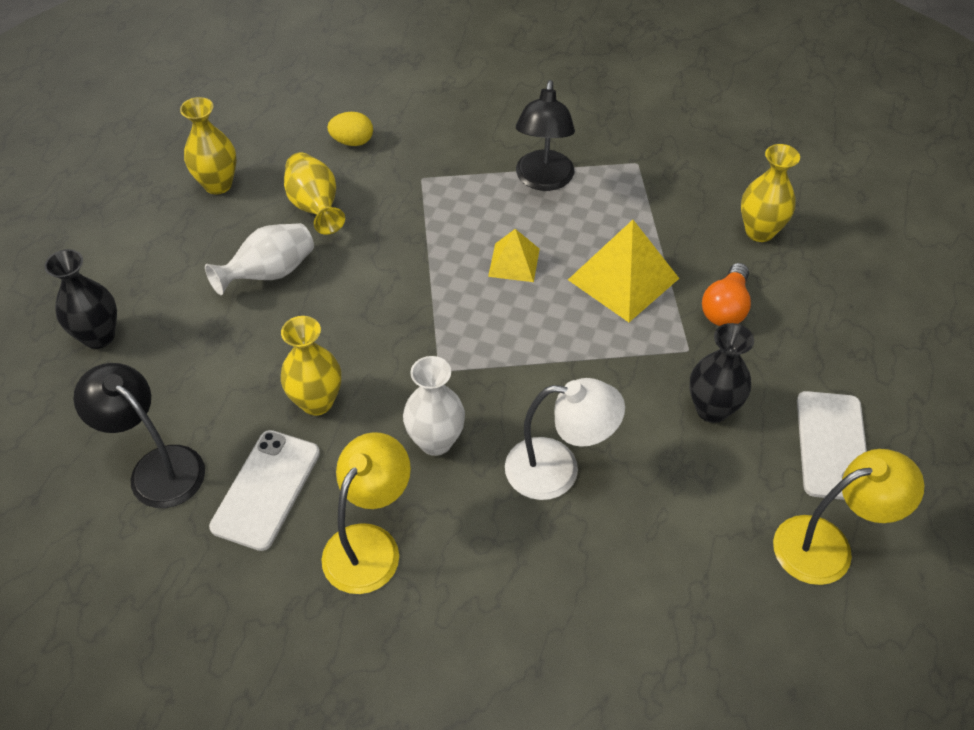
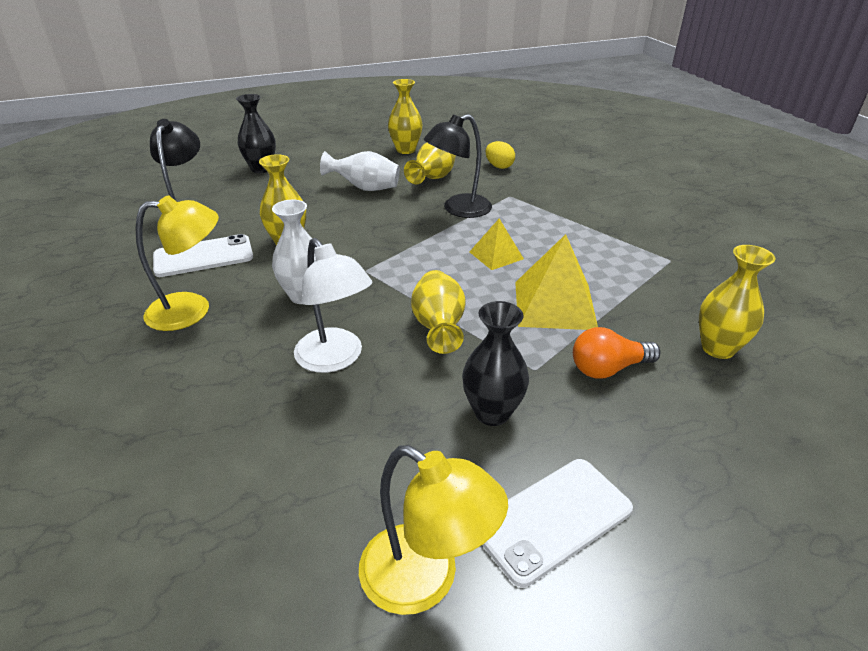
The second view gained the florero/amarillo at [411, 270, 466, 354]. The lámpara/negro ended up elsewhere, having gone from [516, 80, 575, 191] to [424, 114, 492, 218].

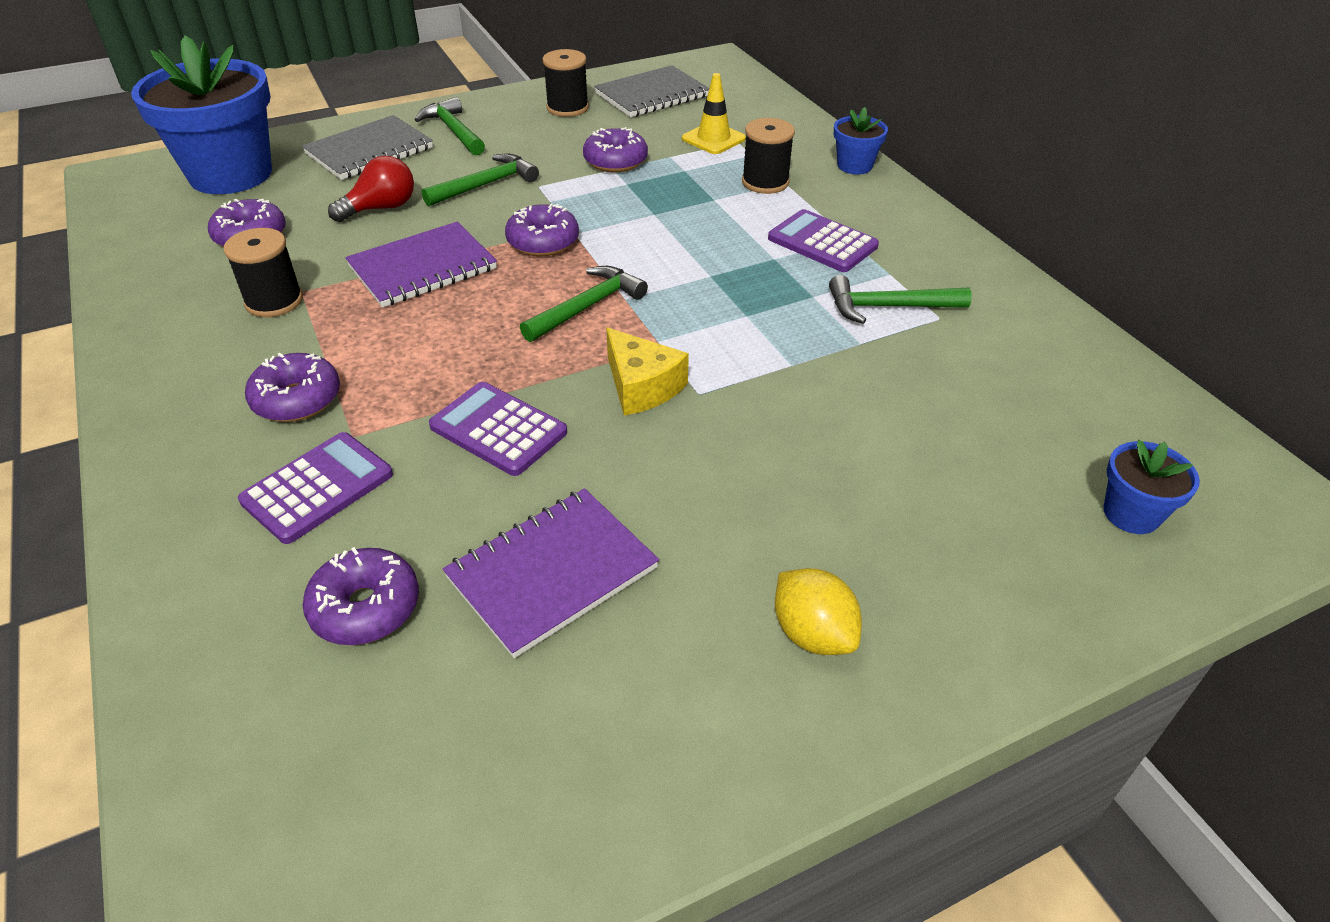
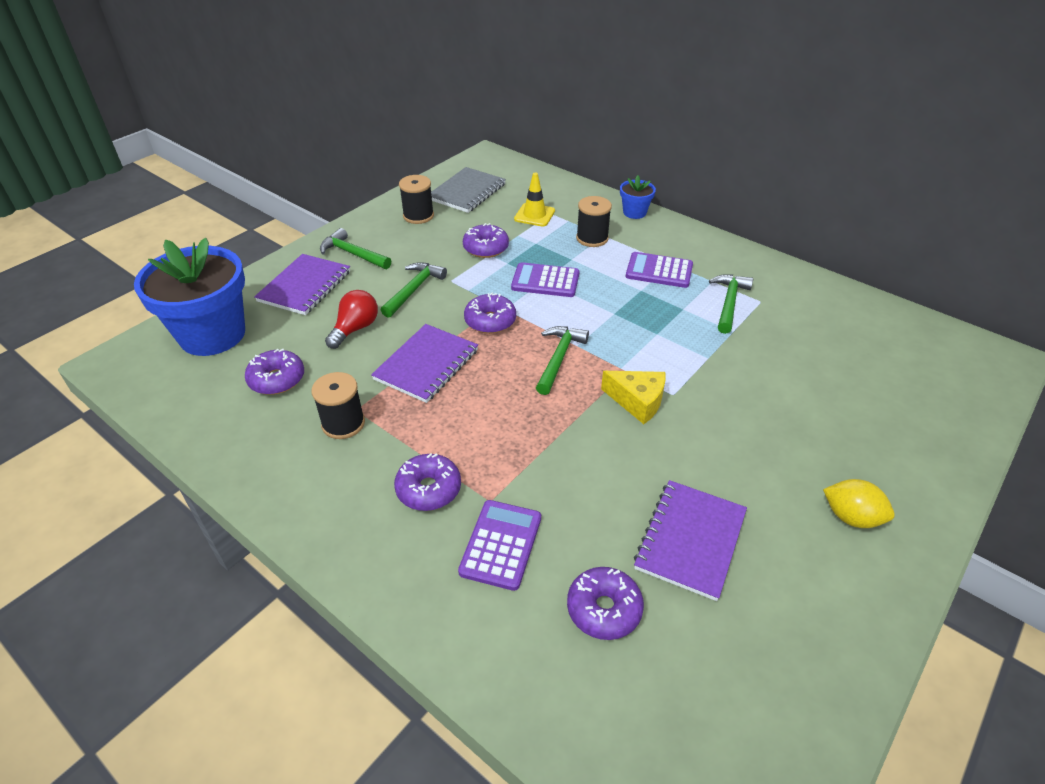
The second view lost the maceta/azul at [1103, 440, 1200, 534]. The calculadora/morado ended up elsewhere, having gone from [429, 382, 567, 476] to [511, 262, 580, 297]. What was the cuaderno/gris at [302, 115, 433, 180] turned into the cuaderno/morado at [254, 254, 350, 315]. The martillo/verde at [829, 275, 972, 324] ended up facing another way, 135 degrees clockwise from before.

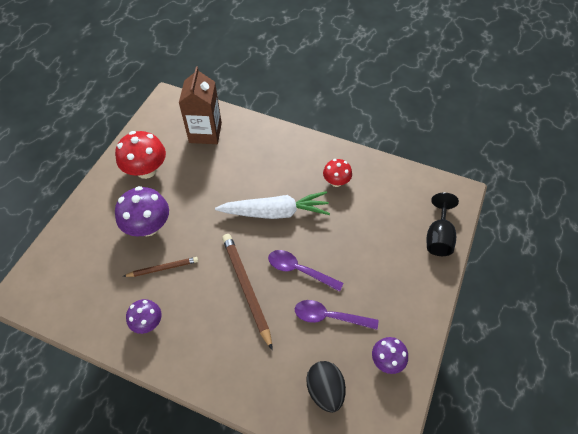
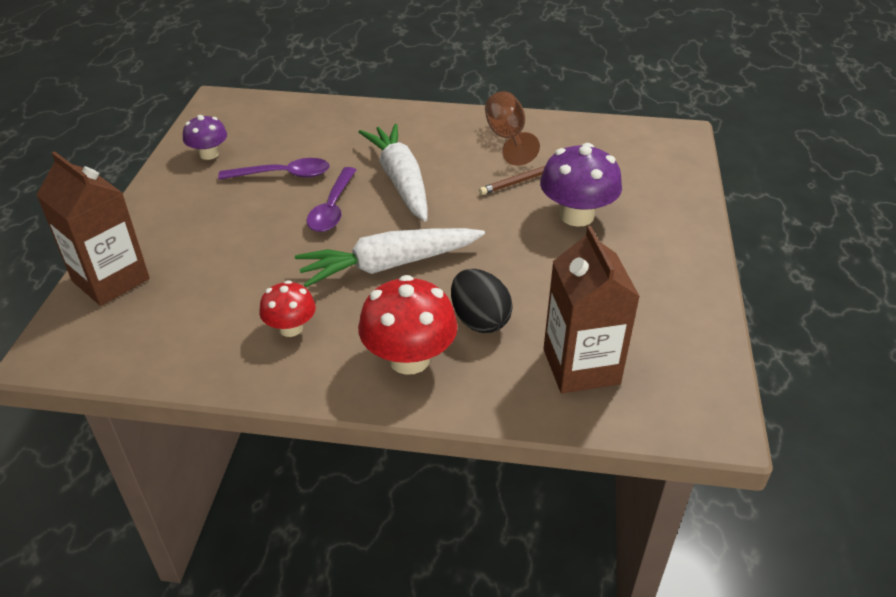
The seta/rojo ended up elsewhere, having gone from [115, 131, 166, 179] to [358, 275, 458, 375]. The huevo/negro ended up elsewhere, having gone from [306, 361, 346, 413] to [451, 269, 513, 333]. Where the seta/morado stood at [126, 299, 161, 334], the copa/marrón came to stand at [485, 91, 540, 166]. Where the lápiz/marrón stood at [222, 234, 273, 350], the zanahoria/blanco came to stand at [359, 124, 427, 221]. Where the copa/negro stood at [427, 193, 459, 256], the cartón de leche/marrón came to stand at [37, 151, 150, 306]. The cuchara/morado at [268, 250, 344, 292] ended up facing another way, 90 degrees clockwise from before.

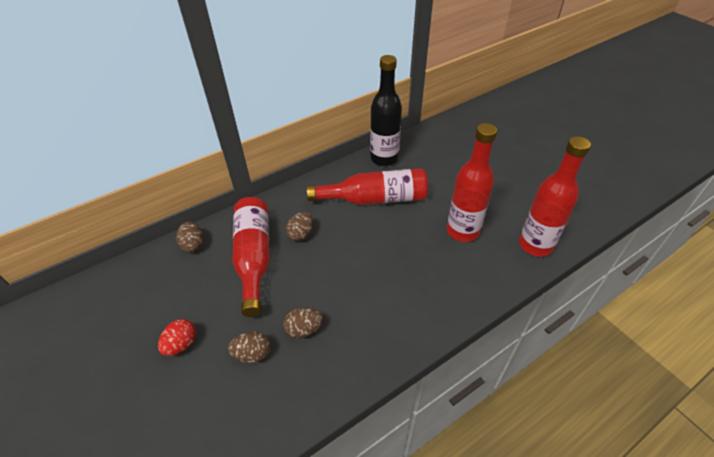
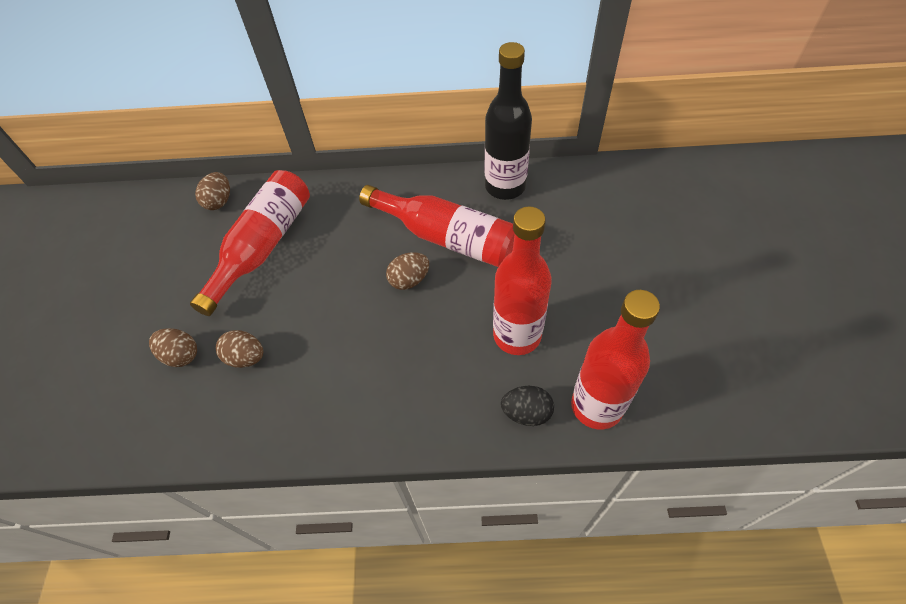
The second view lost the huevo/rojo at [158, 319, 196, 356]. The second view gained the huevo/negro at [501, 386, 554, 426]. The huevo/marrón ended up elsewhere, having gone from [286, 212, 313, 241] to [386, 252, 429, 290].

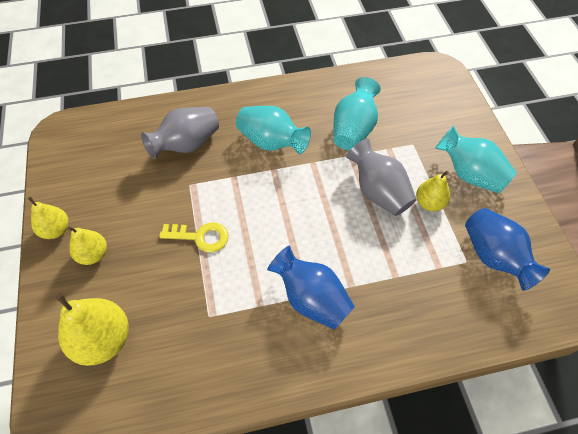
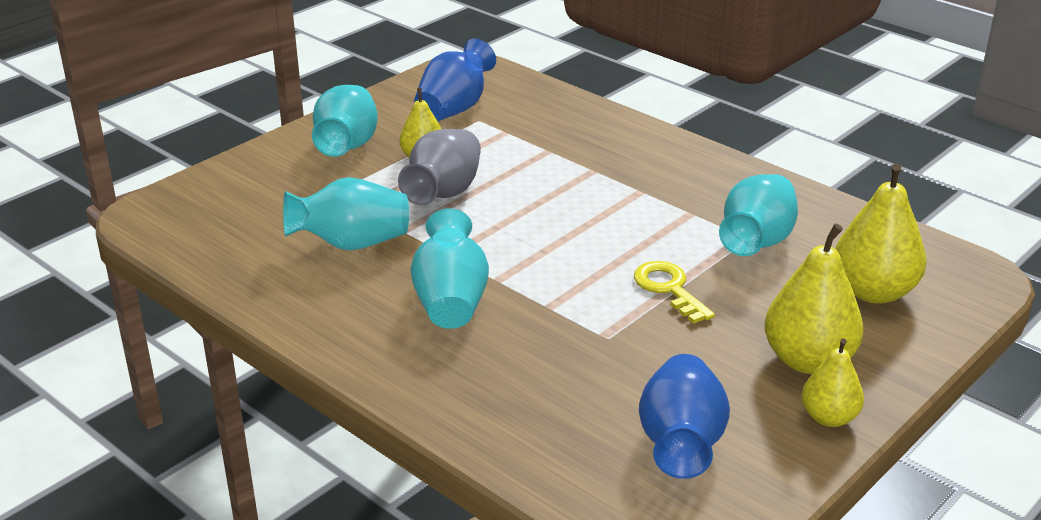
The second view lost the florero/gris at [141, 107, 219, 159]. The second view gained the florero/turquesa at [719, 174, 798, 256]. The florero/azul ended up elsewhere, having gone from [267, 246, 355, 330] to [639, 354, 730, 479]. The size of the pera/amarillo at [68, 227, 107, 265] changed by a factor of 1.67.

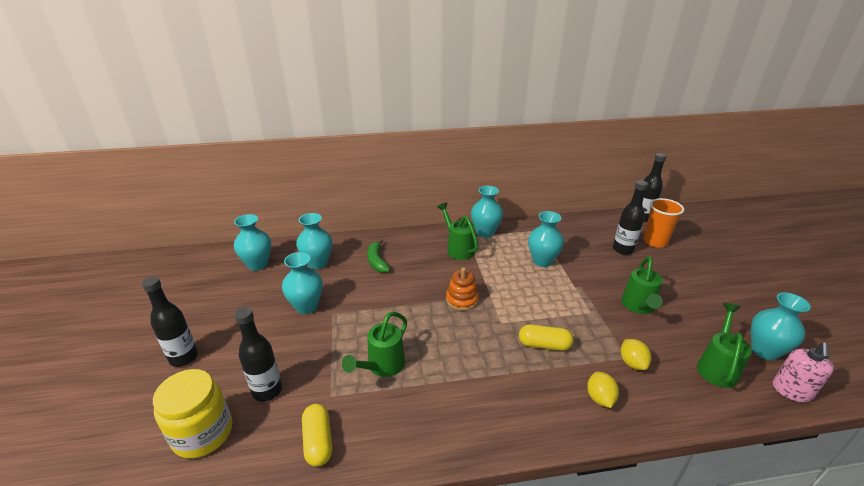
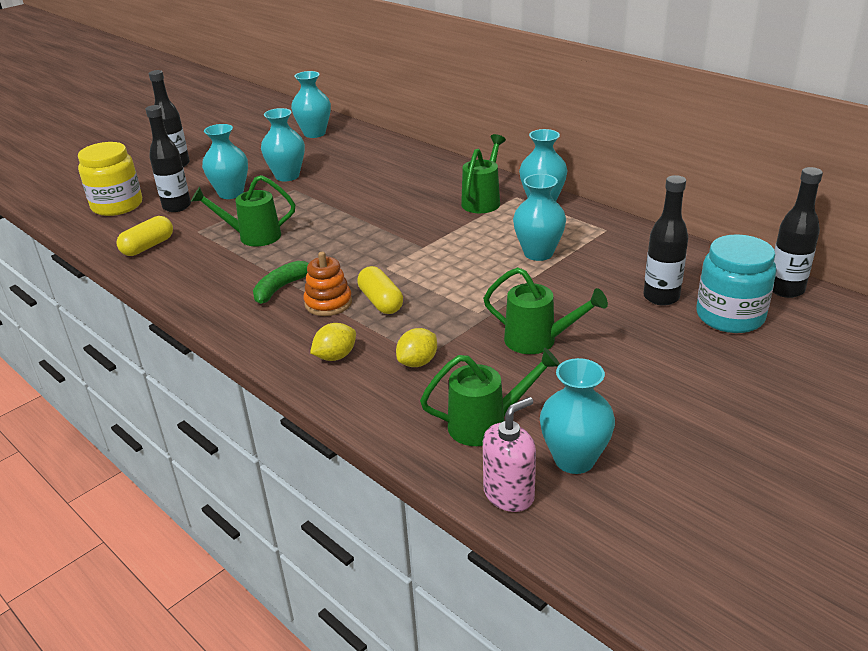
The florero/turquesa ended up elsewhere, having gone from [296, 213, 332, 269] to [202, 124, 248, 199]. The plátano/verde ended up elsewhere, having gone from [367, 239, 390, 273] to [253, 261, 309, 304]. The juguete apilable/naranja ended up elsewhere, having gone from [446, 267, 479, 311] to [304, 252, 352, 316]. Where the vaso/naranja stood at [643, 198, 684, 248], the tarro/turquesa came to stand at [697, 234, 776, 333]. The regadera/verde at [621, 256, 663, 314] ended up facing another way, 135 degrees counterclockwise from before. The dispensador de jabón/rosa at [773, 343, 834, 402] ended up facing another way, 150 degrees clockwise from before.

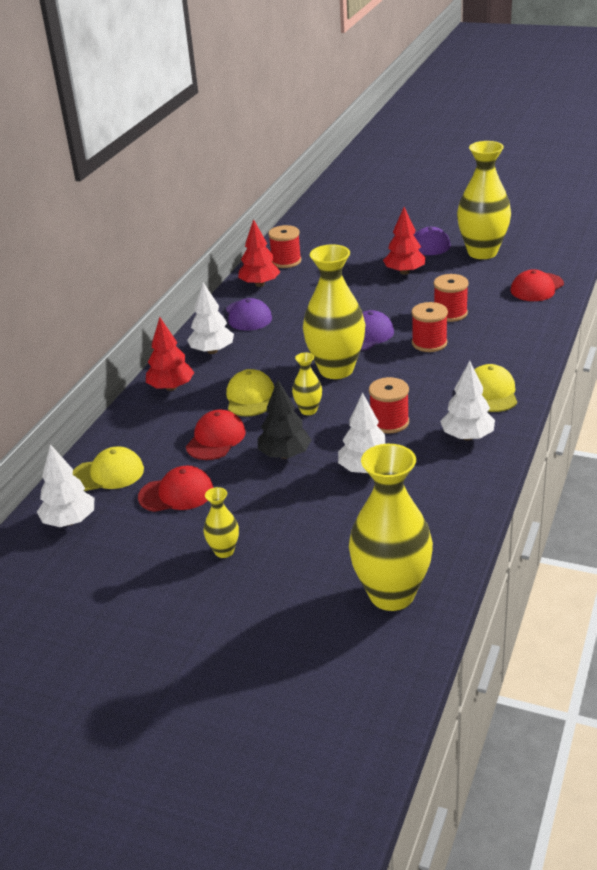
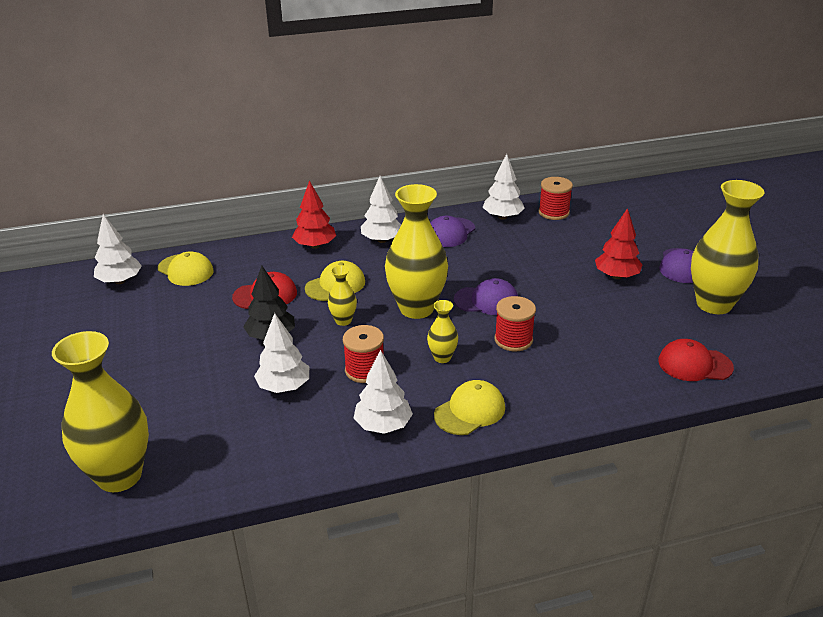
The second view lost the gorra/rojo at [138, 466, 214, 512]. The second view lost the carrete/rojo at [434, 274, 469, 322]. The florero/amarillo ended up elsewhere, having gone from [203, 487, 239, 558] to [427, 300, 458, 363]. What was the árbol/rojo at [238, 219, 280, 287] turned into the árbol/blanco at [483, 154, 525, 220].

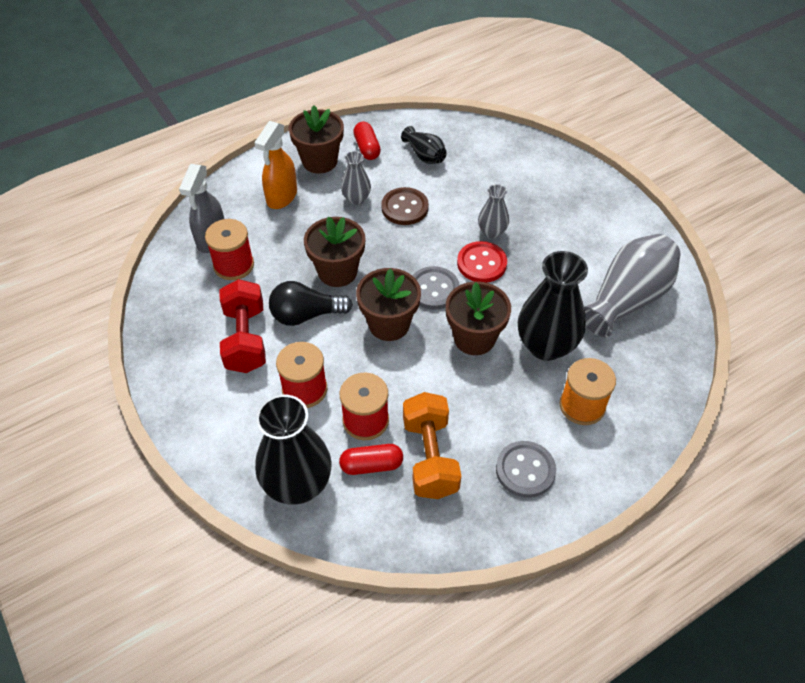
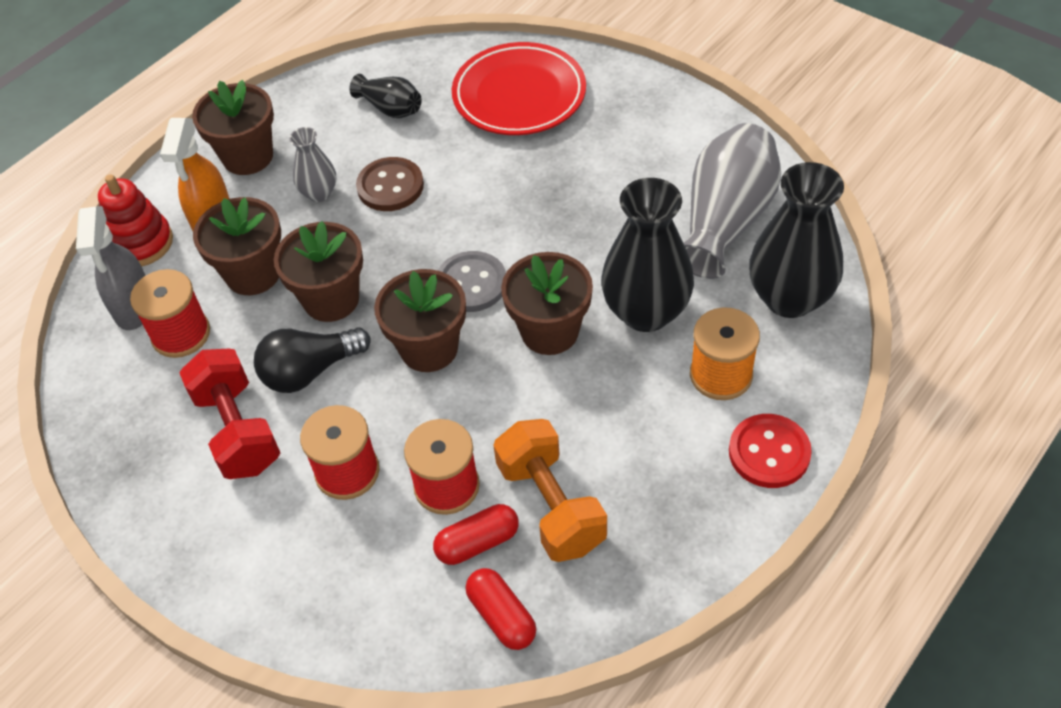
The second view lost the florero/gris at [478, 184, 509, 238]. The second view lost the botón/gris at [496, 441, 556, 498]. The second view gained the juguete apilable/rojo at [98, 174, 173, 266]. The second view gained the maceta/marrón at [193, 197, 281, 295]. The second view gained the plato/rojo at [452, 42, 586, 135]. The florero/negro ended up elsewhere, having gone from [255, 395, 332, 505] to [749, 162, 844, 318]. The cápsula/rojo ended up elsewhere, having gone from [353, 122, 381, 160] to [466, 568, 536, 650]. The botón/rojo ended up elsewhere, having gone from [457, 241, 507, 283] to [729, 414, 812, 488].

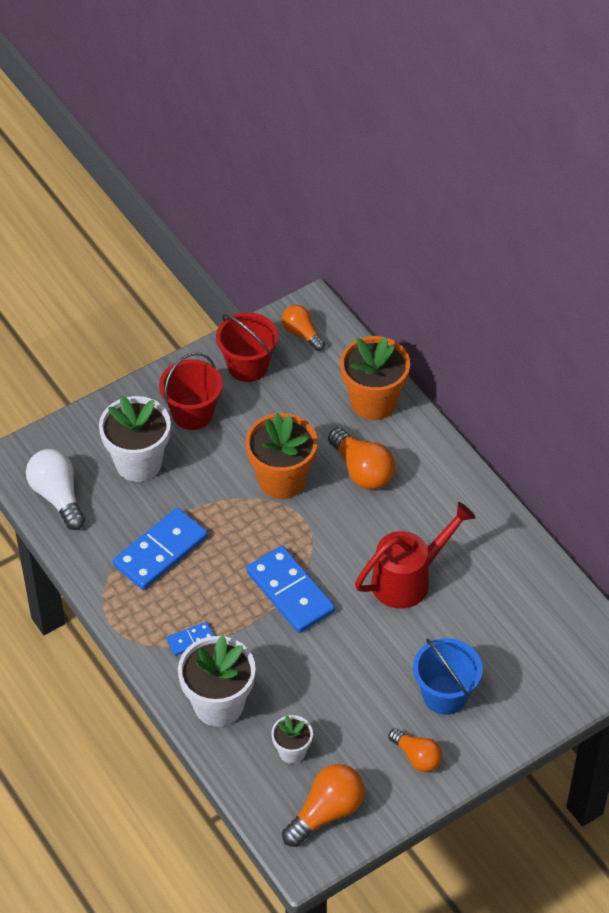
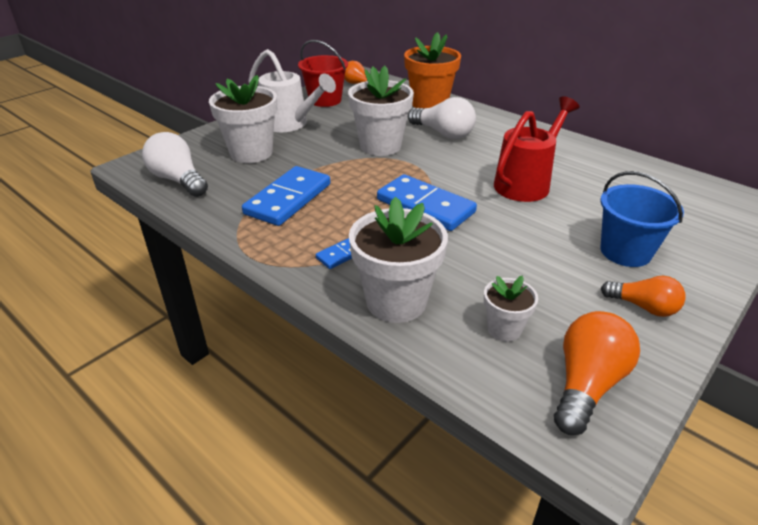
Where the balde/rojo stood at [159, 352, 223, 430], the regadera/blanco came to stand at [248, 49, 336, 132]. What was the maceta/naranja at [246, 413, 317, 499] turned into the maceta/blanco at [348, 66, 414, 156]. What was the bombilla/naranja at [328, 428, 395, 490] turned into the bombilla/blanco at [408, 97, 476, 139].

